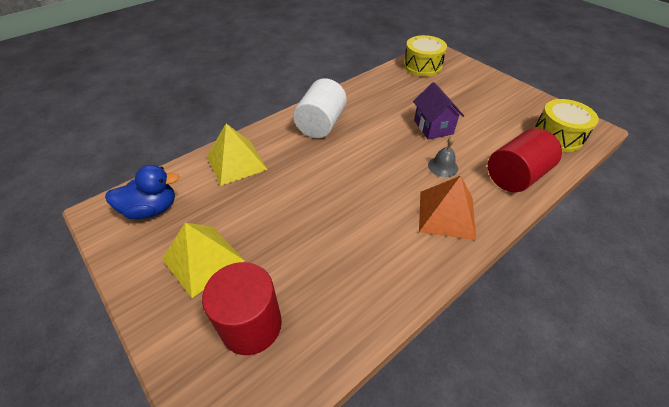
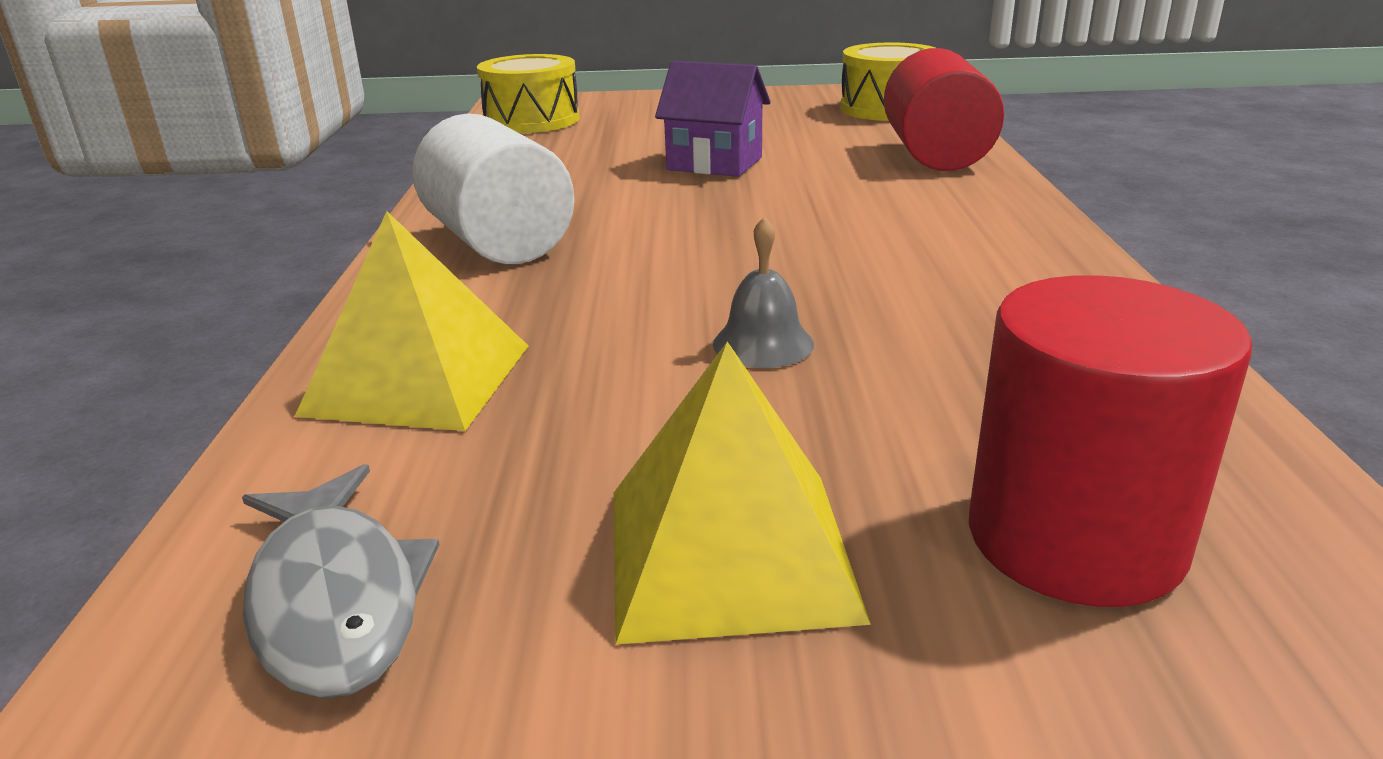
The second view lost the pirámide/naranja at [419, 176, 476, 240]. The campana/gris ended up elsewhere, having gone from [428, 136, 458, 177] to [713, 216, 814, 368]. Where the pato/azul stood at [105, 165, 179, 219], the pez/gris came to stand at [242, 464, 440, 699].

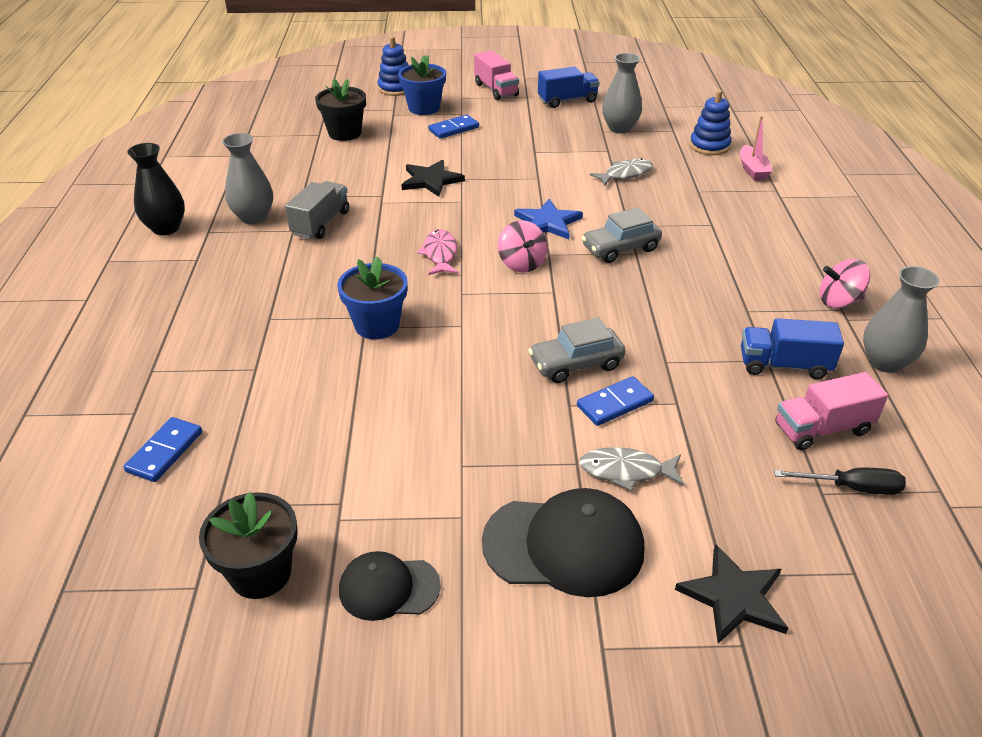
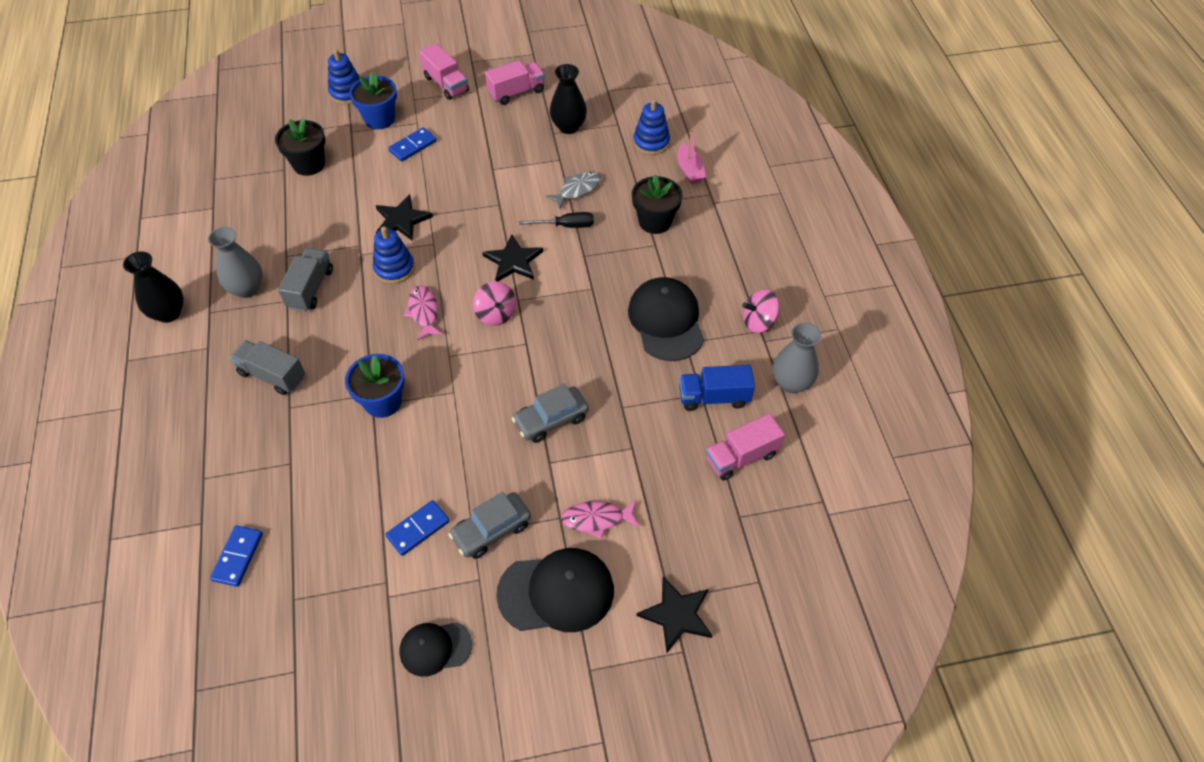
The second view gained the camión/gris at [230, 340, 305, 395]. The second view gained the juguete apilable/azul at [373, 226, 415, 284]. The second view gained the gorra/negro at [628, 277, 704, 361]. The maceta/negro ended up elsewhere, having gone from [199, 492, 298, 599] to [632, 174, 683, 234]. The ficha de dominó/azul ended up elsewhere, having gone from [577, 376, 654, 426] to [385, 500, 450, 556]. The coche/gris ended up elsewhere, having gone from [582, 208, 662, 263] to [448, 492, 531, 559]. The destornillador/negro ended up elsewhere, having gone from [774, 468, 906, 495] to [519, 212, 594, 228]. What was the estrella/azul at [514, 199, 583, 239] turned into the estrella/negro at [482, 234, 543, 281]. What was the camión/azul at [538, 67, 600, 108] turned into the camión/rosa at [485, 60, 545, 105]. What was the pez/gris at [579, 447, 684, 491] turned into the pez/rosa at [561, 501, 640, 539]. What was the florero/gris at [602, 53, 642, 133] turned into the florero/negro at [550, 64, 587, 134].

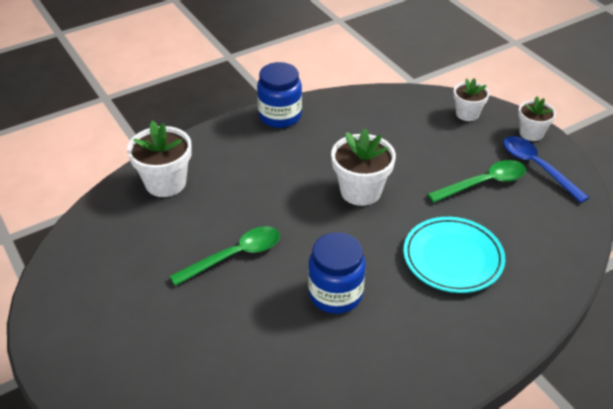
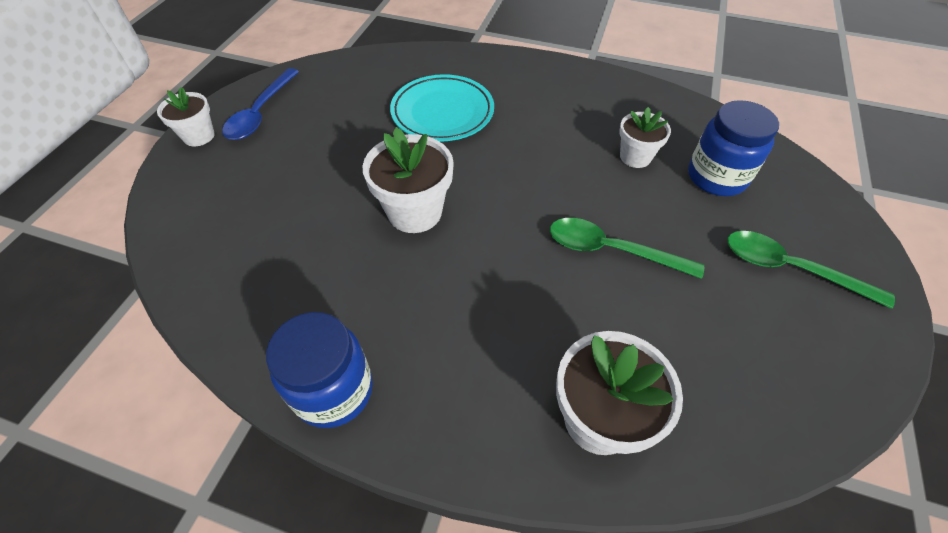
The tarro/azul ended up elsewhere, having gone from [308, 232, 366, 314] to [688, 100, 779, 196]. The cuchara/verde ended up elsewhere, having gone from [427, 160, 526, 203] to [727, 231, 895, 309]. The maceta/blanco ended up elsewhere, having gone from [453, 78, 490, 121] to [619, 107, 671, 168].

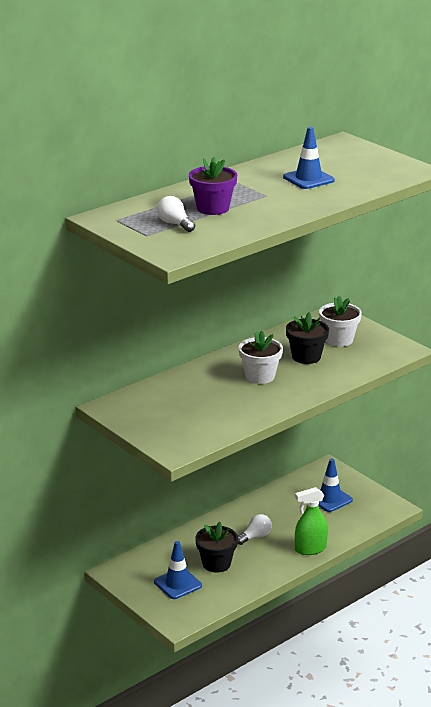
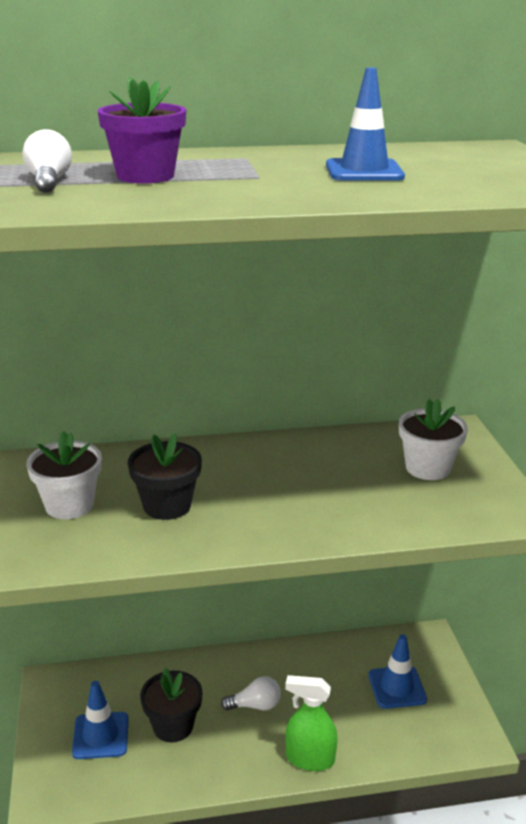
The maceta/blanco ended up elsewhere, having gone from [239, 331, 283, 384] to [26, 431, 102, 519]. The maceta/negro ended up elsewhere, having gone from [286, 312, 329, 364] to [128, 433, 202, 520].

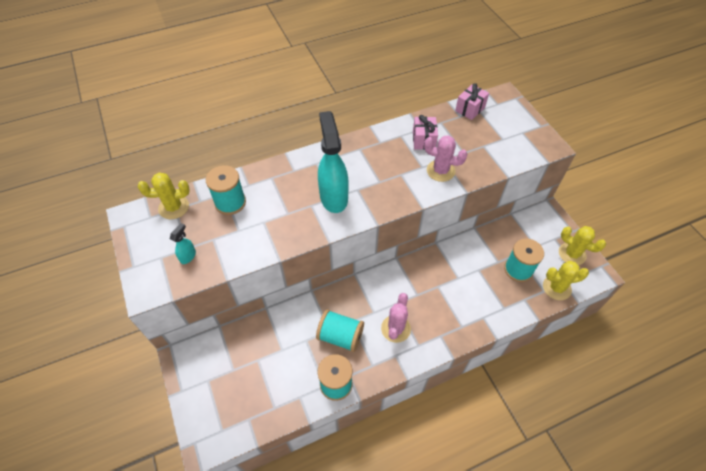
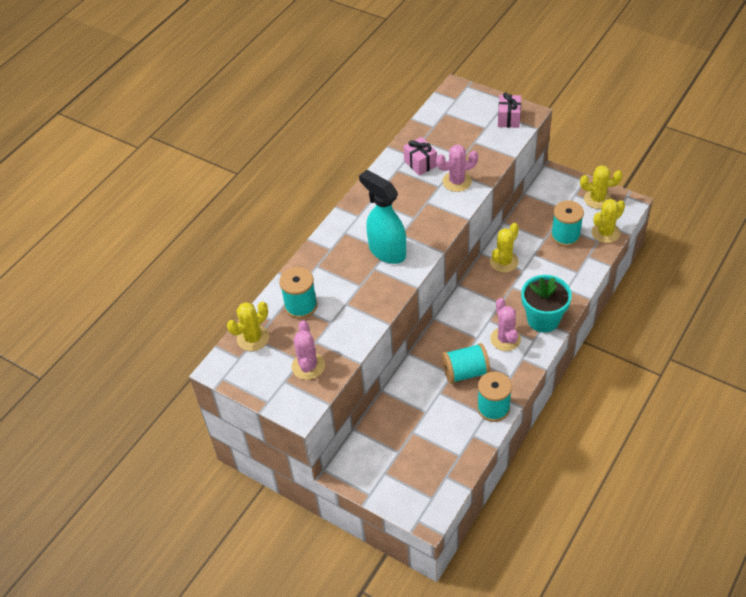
The second view gained the cactus/amarillo at [490, 223, 519, 272]. The second view gained the maceta/turquesa at [521, 275, 572, 333]. The regalo/rosa ended up elsewhere, having gone from [455, 83, 489, 120] to [498, 93, 521, 128]. Where the pulverizador/turquesa stood at [170, 223, 196, 264], the cactus/rosa came to stand at [292, 320, 325, 380].

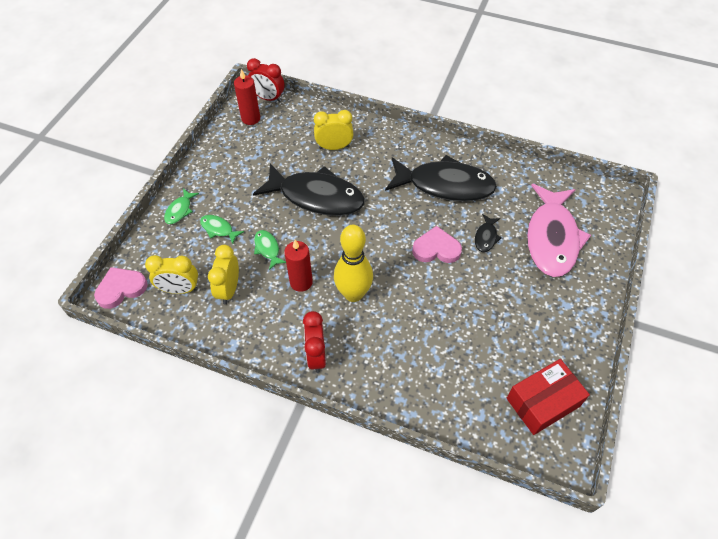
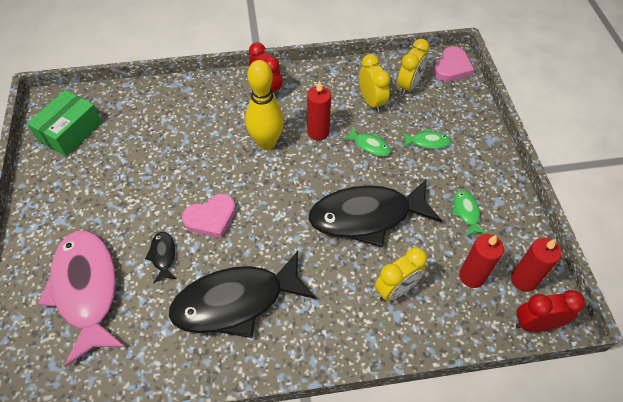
The second view gained the vela/rojo at [459, 234, 504, 288]. The pez/verde ended up elsewhere, having gone from [164, 189, 199, 224] to [452, 190, 487, 237]. What was the caja/rojo at [507, 359, 590, 435] turned into the caja/verde at [27, 90, 102, 157]. The despertador/amarillo at [145, 255, 198, 294] ended up facing another way, 150 degrees clockwise from before.

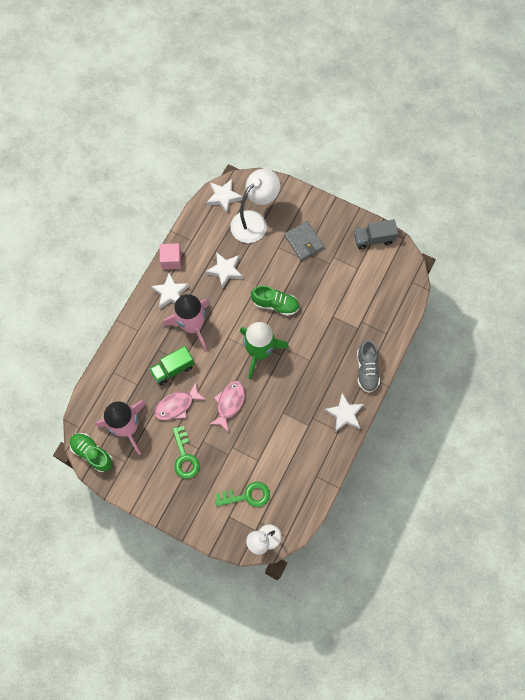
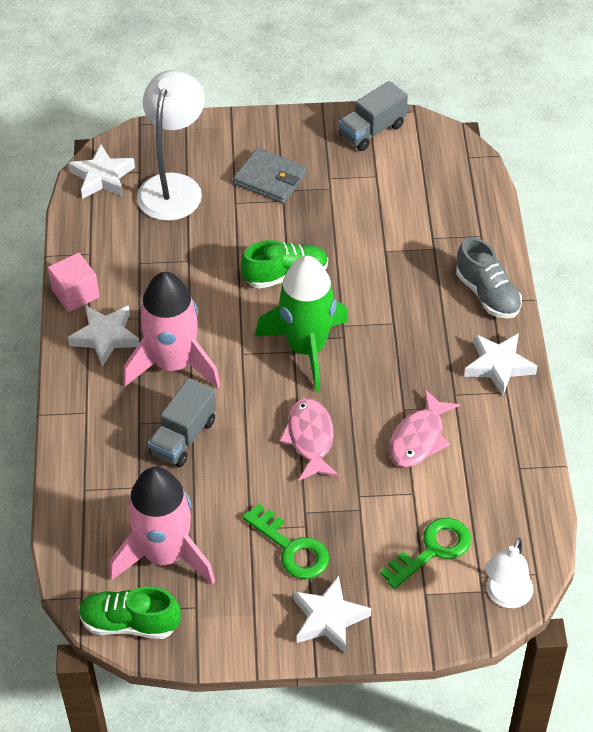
The pez/rosa ended up elsewhere, having gone from [154, 382, 206, 420] to [389, 389, 460, 467]. The estrella/blanco ended up elsewhere, having gone from [206, 252, 243, 289] to [293, 576, 371, 654]. What was the camión/verde at [149, 346, 195, 386] turned into the camión/gris at [148, 378, 216, 467].

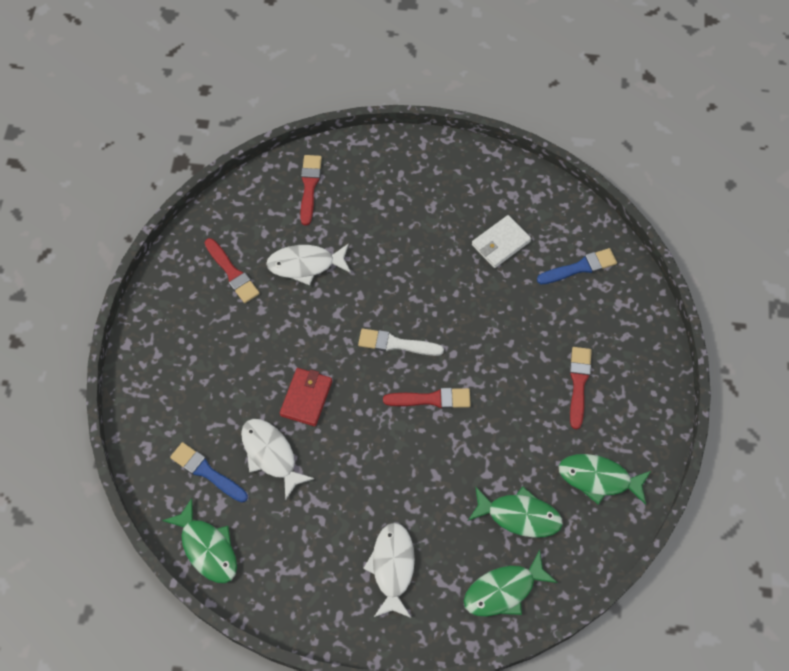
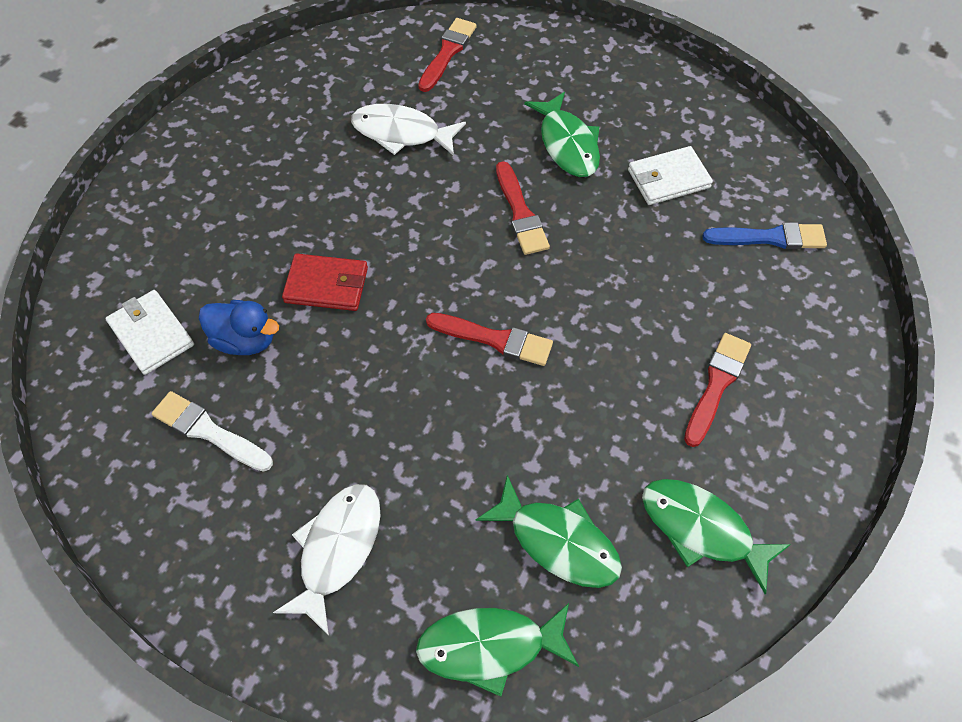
The pez/verde ended up elsewhere, having gone from [162, 498, 237, 583] to [524, 92, 600, 177]. The pincel/rojo ended up elsewhere, having gone from [205, 238, 260, 303] to [496, 161, 550, 255]. The pincel/blanco ended up elsewhere, having gone from [358, 328, 444, 356] to [151, 391, 273, 472]. Where the pincel/azul stood at [170, 442, 248, 503], the cartera/blanco came to stand at [105, 290, 194, 375]. Where the pez/blanco stood at [241, 419, 315, 500], the pato/azul came to stand at [199, 300, 279, 355]. The cartera/rojo at [280, 368, 332, 426] ended up facing another way, 60 degrees clockwise from before.

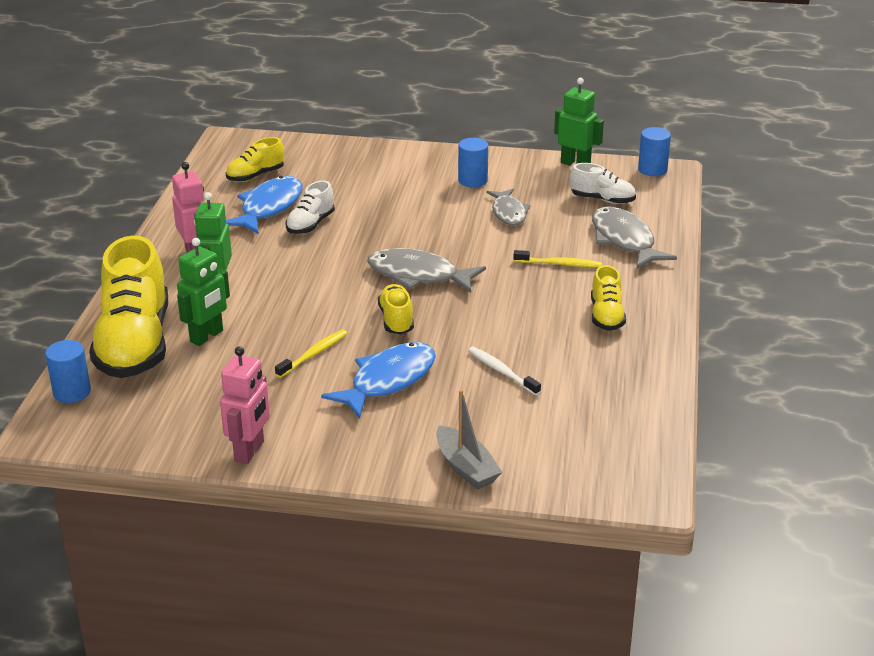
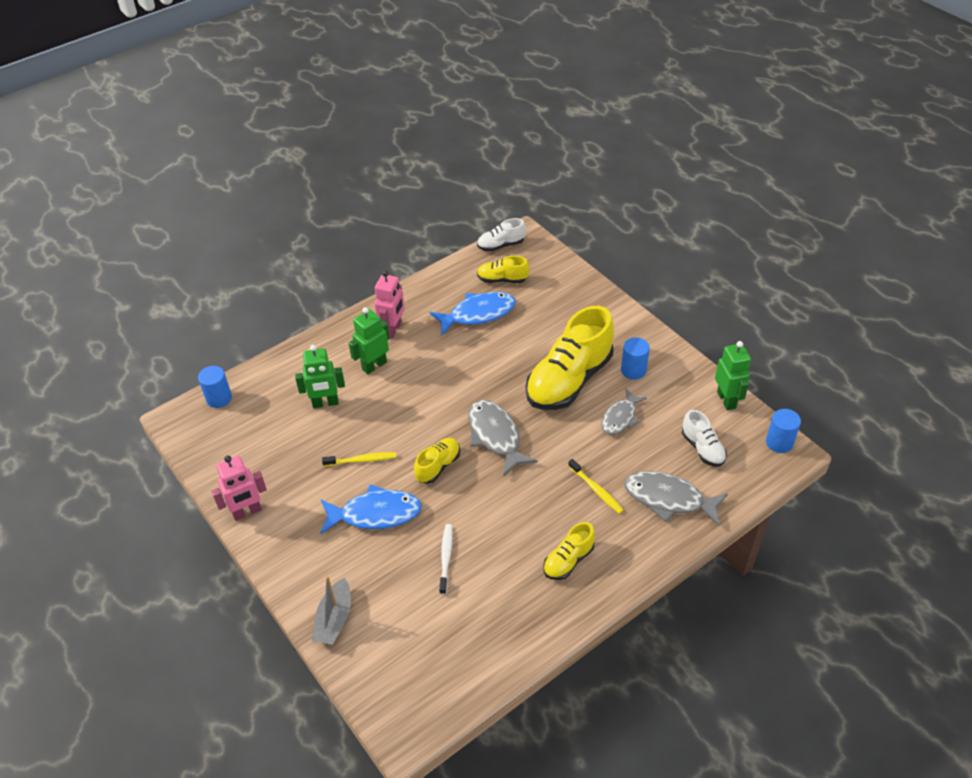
The zapato/amarillo ended up elsewhere, having gone from [89, 236, 168, 378] to [526, 306, 614, 410]. The zapato/blanco ended up elsewhere, having gone from [286, 180, 335, 234] to [477, 218, 526, 252]. The pez/gris at [592, 206, 677, 269] ended up facing another way, 90 degrees counterclockwise from before.

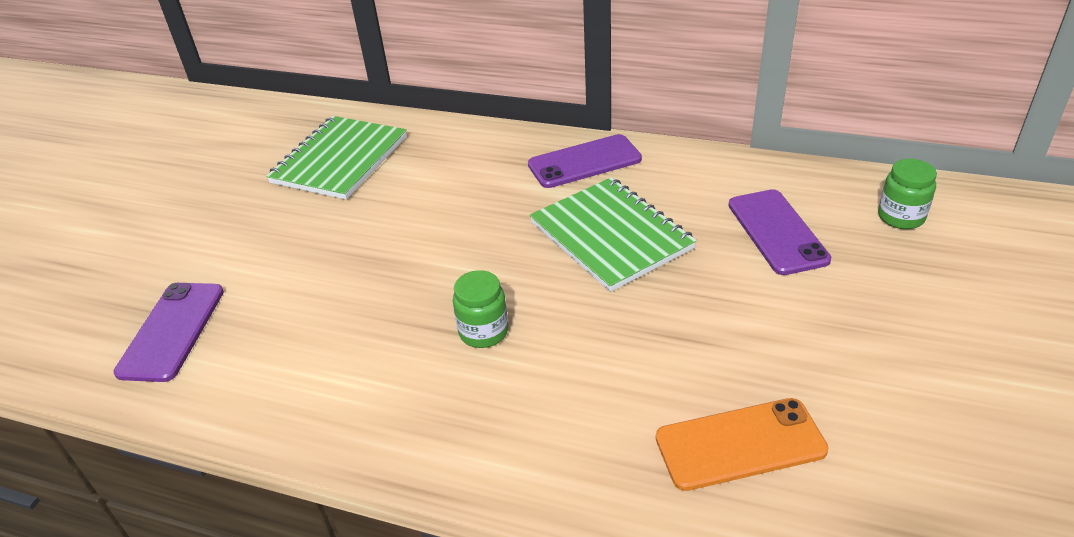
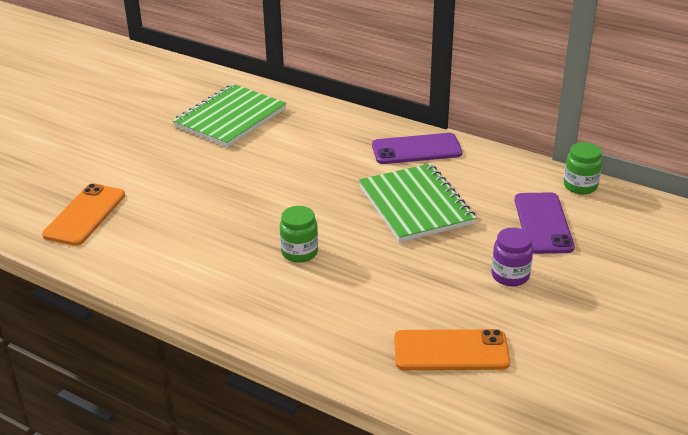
The second view gained the tarro/morado at [491, 228, 533, 286]. The tarro/verde ended up elsewhere, having gone from [878, 159, 937, 229] to [564, 142, 602, 194]. What was the móvil/morado at [113, 283, 224, 382] turned into the móvil/naranja at [42, 183, 125, 246].

